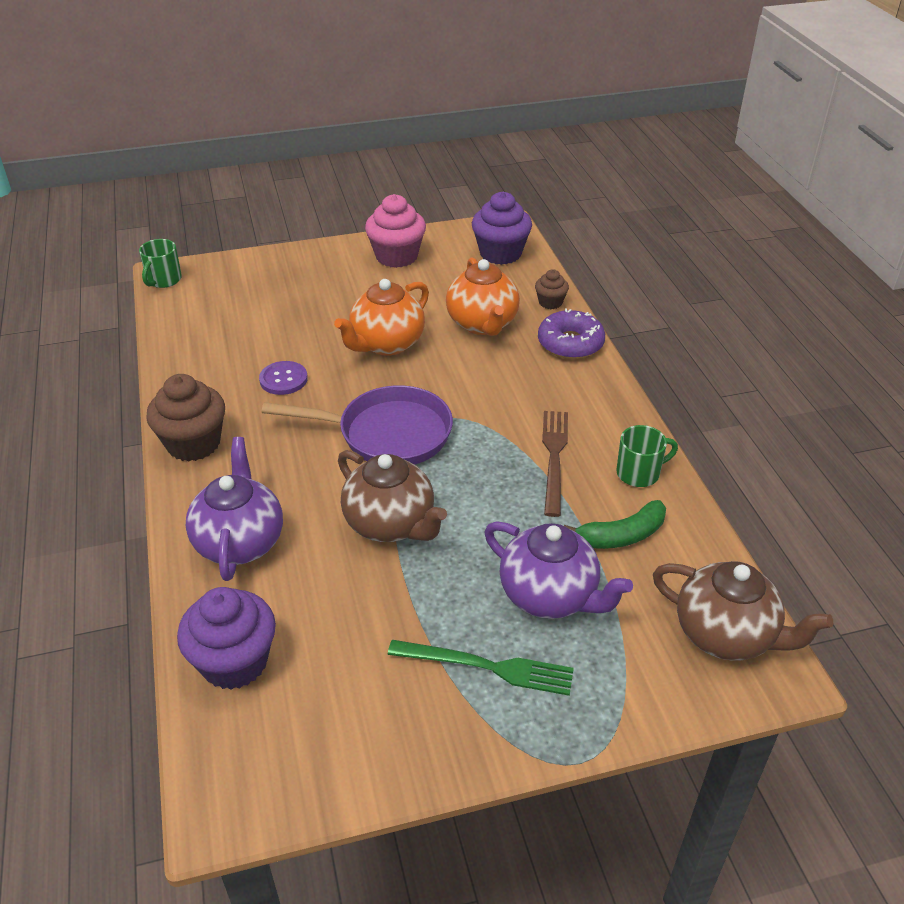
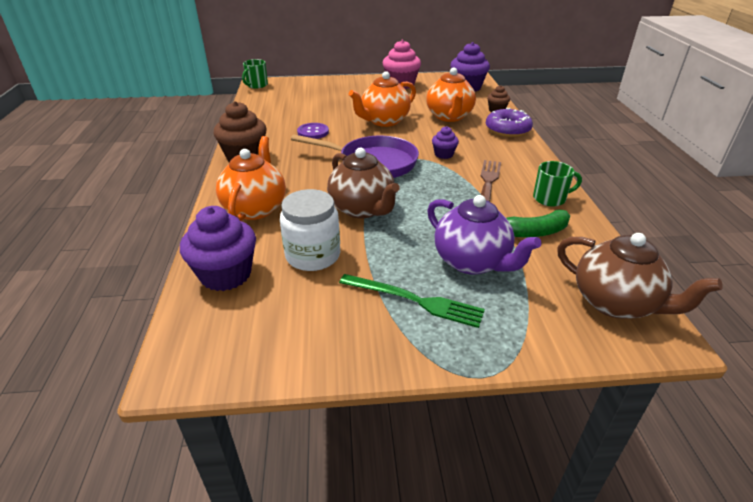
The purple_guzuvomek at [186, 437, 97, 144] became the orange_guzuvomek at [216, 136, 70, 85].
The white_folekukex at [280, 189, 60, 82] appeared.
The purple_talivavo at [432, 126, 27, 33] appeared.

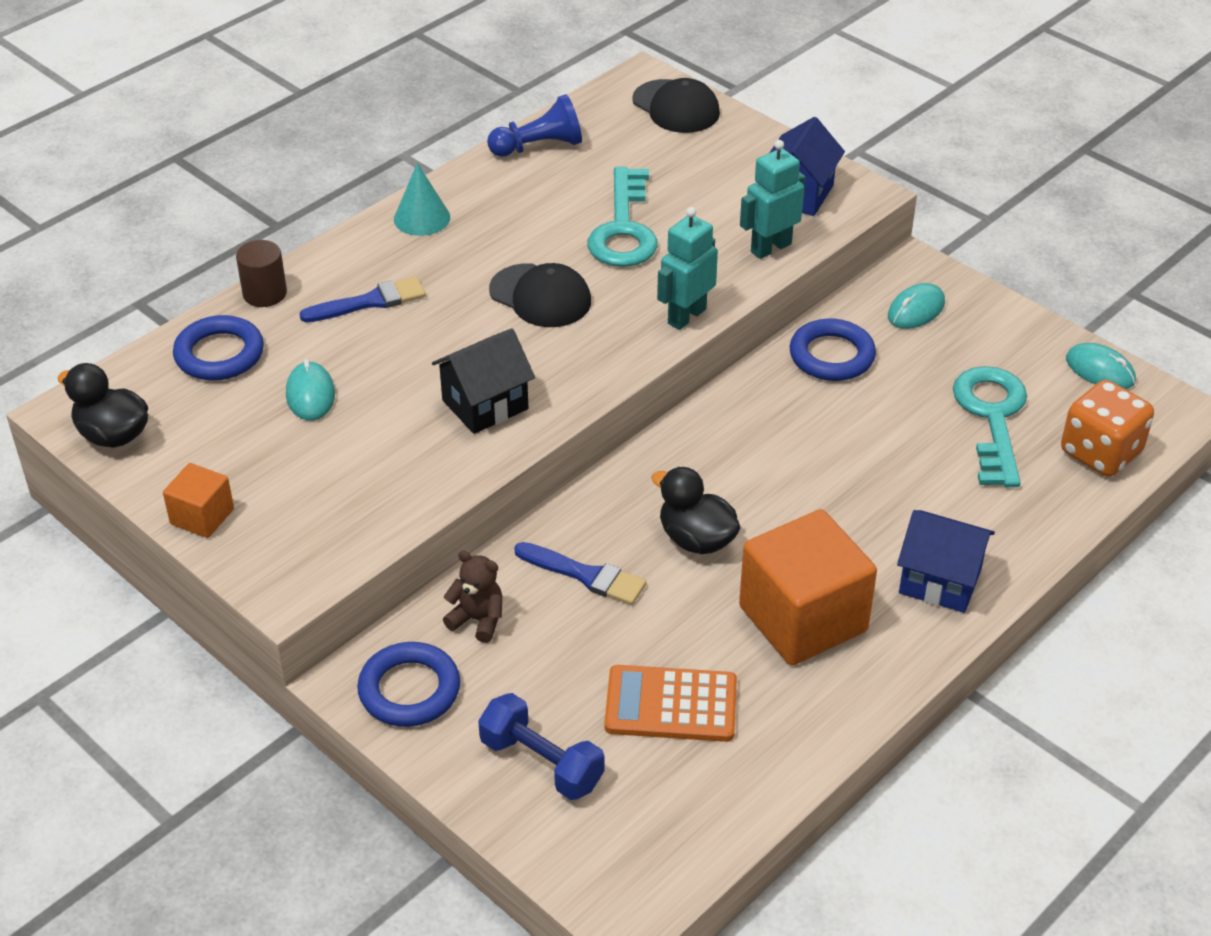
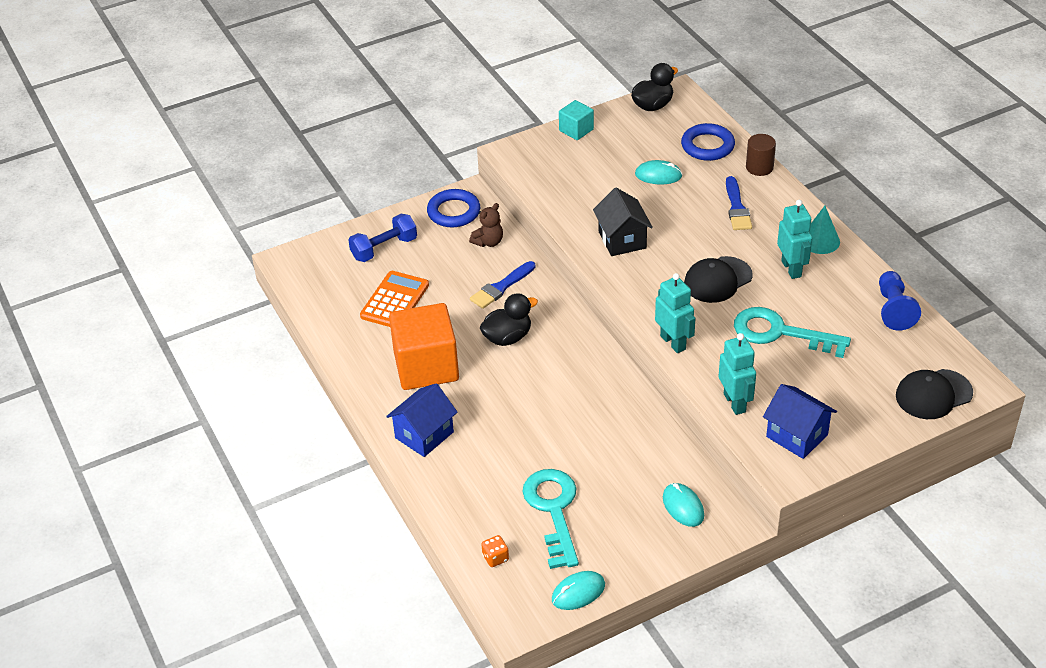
The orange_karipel at [163, 463, 71, 75] became the turquoise_karipel at [559, 100, 35, 40].
The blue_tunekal at [790, 318, 86, 63] disappeared.
The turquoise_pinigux at [953, 366, 74, 121] turned 120 degrees counterclockwise.
The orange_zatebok at [1061, 380, 93, 97] changed to 0.45 times the size.
The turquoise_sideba at [777, 200, 35, 79] appeared.

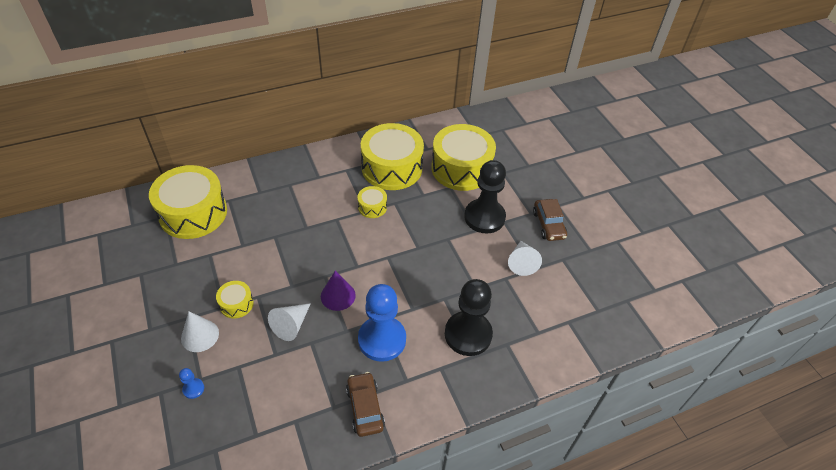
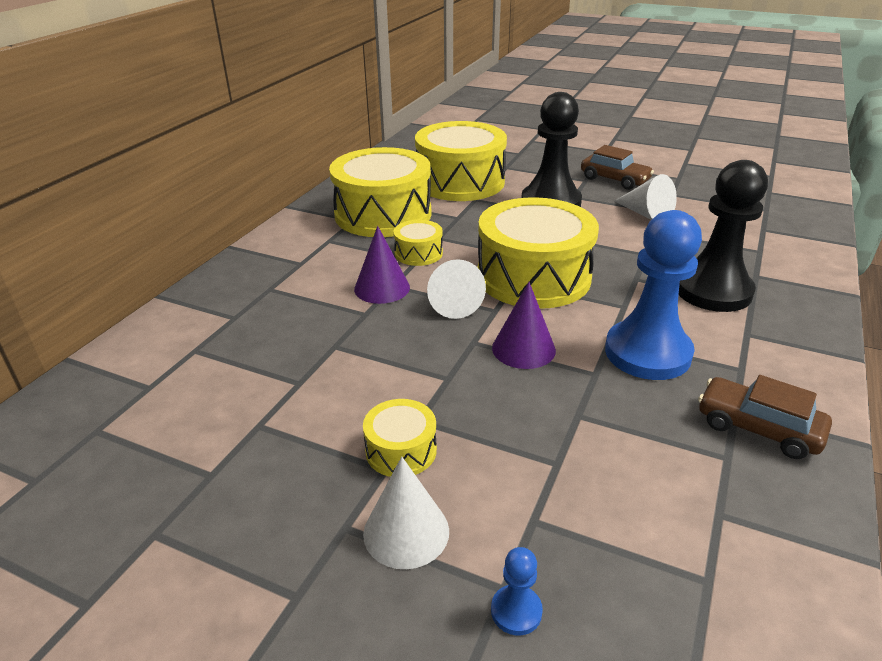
The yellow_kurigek moved from [149, 165, 78, 74] to [477, 197, 122, 112].
The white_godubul moved from [268, 303, 43, 38] to [427, 259, 59, 60].
The purple_godubul at [354, 226, 56, 78] appeared.

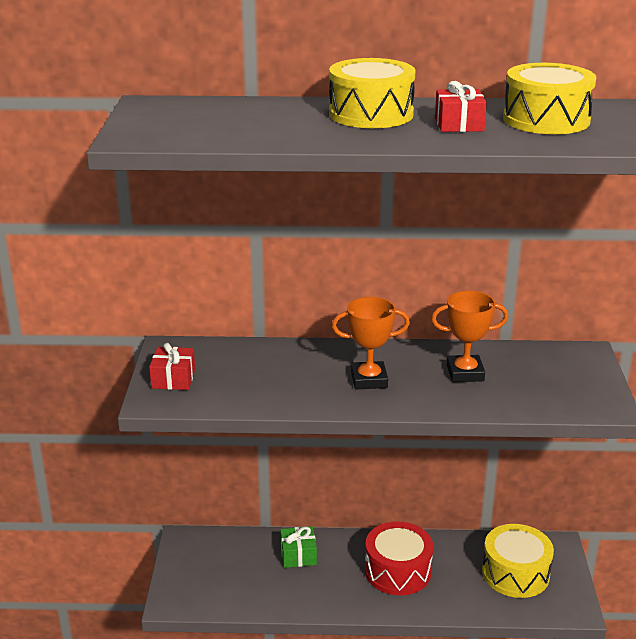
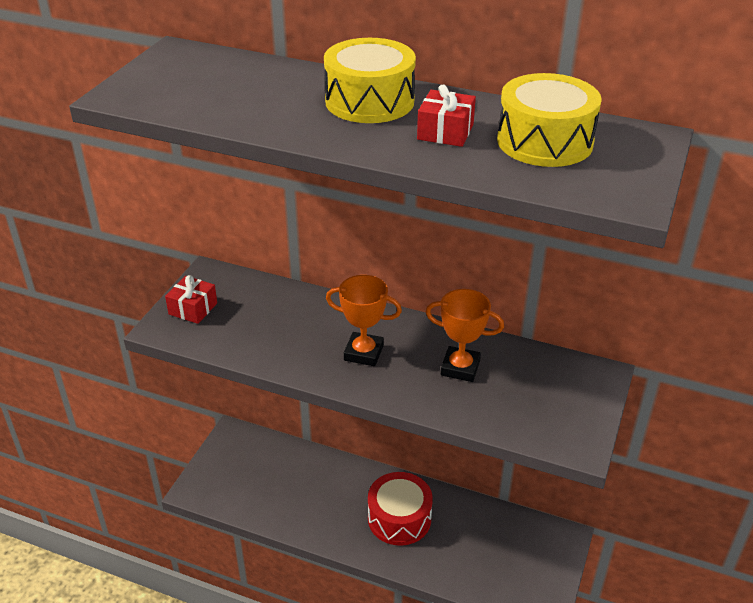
The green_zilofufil at [280, 526, 37, 42] disappeared.
The yellow_kurigek at [482, 524, 72, 74] disappeared.

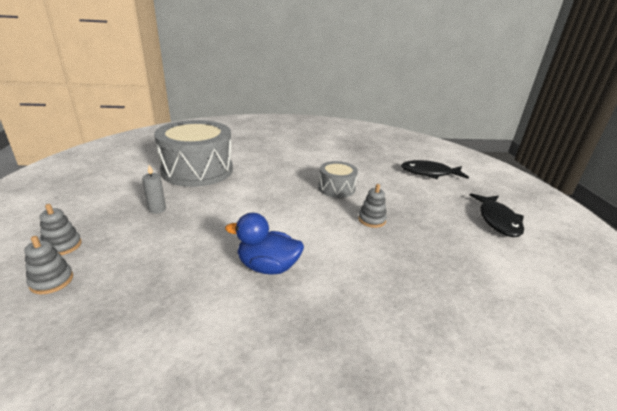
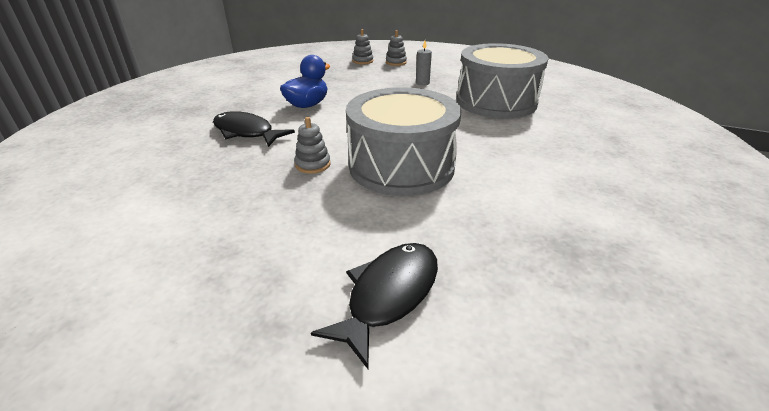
The grey_kurigek at [318, 161, 40, 37] changed to 1.96 times the size.
The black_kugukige moved from [470, 193, 54, 44] to [213, 111, 82, 36].

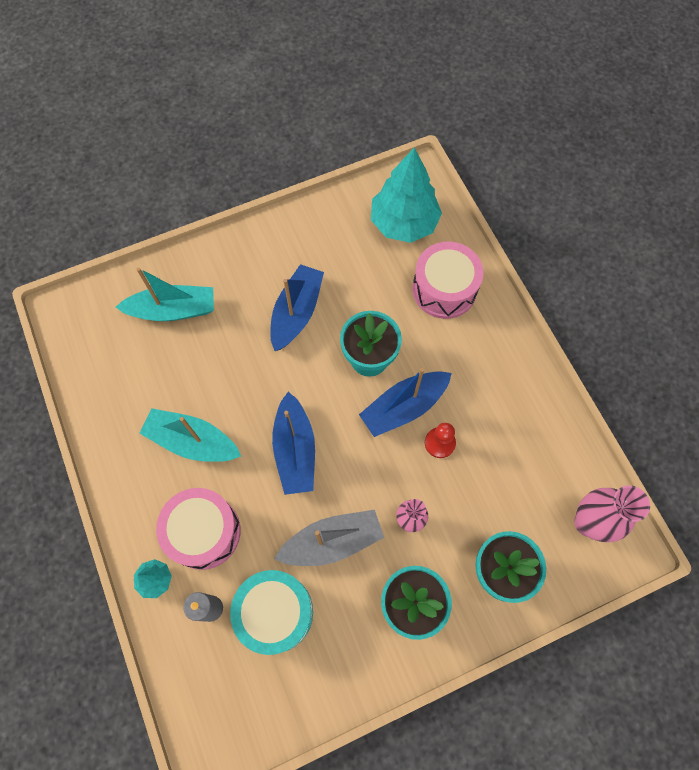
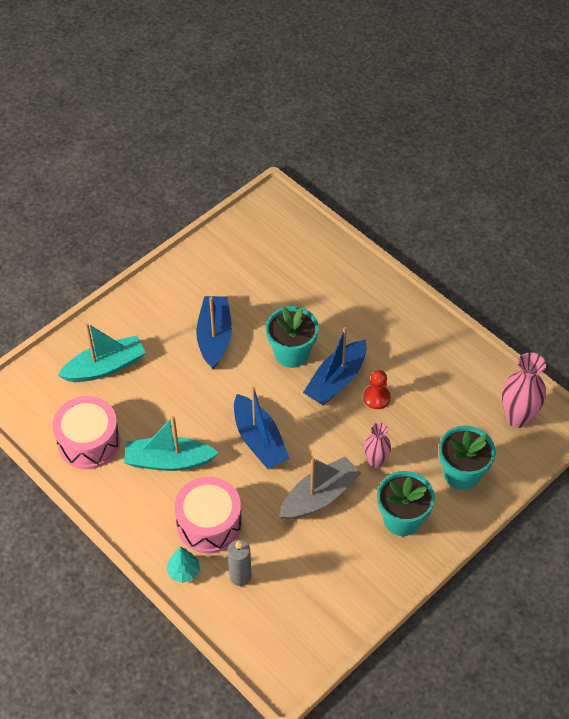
The turquoise_kurigek at [230, 570, 83, 85] disappeared.
The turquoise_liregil at [371, 148, 71, 95] disappeared.
The pink_kurigek moved from [412, 241, 72, 78] to [52, 396, 68, 73].

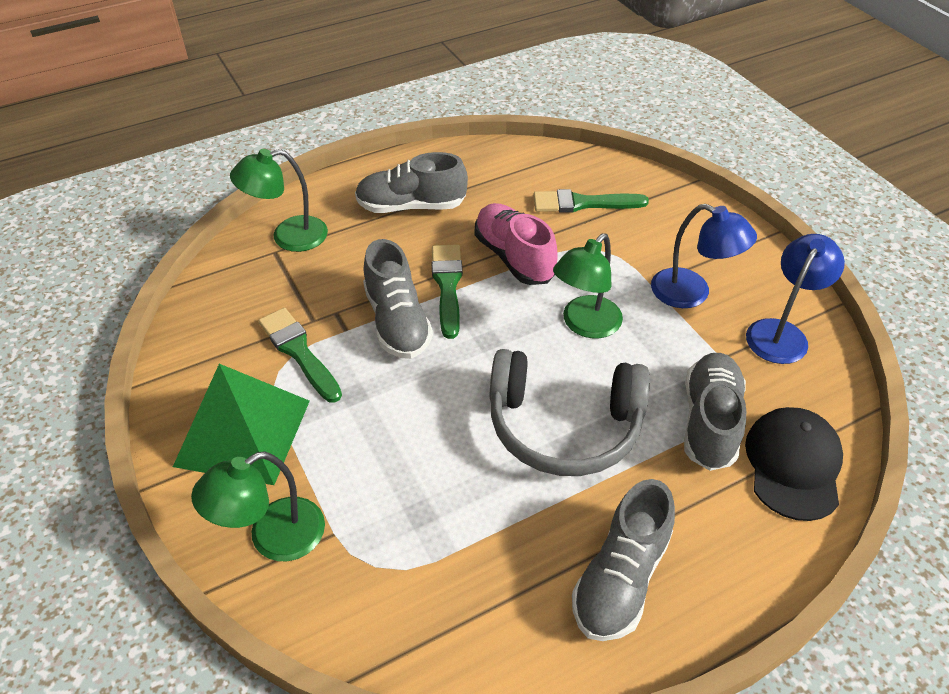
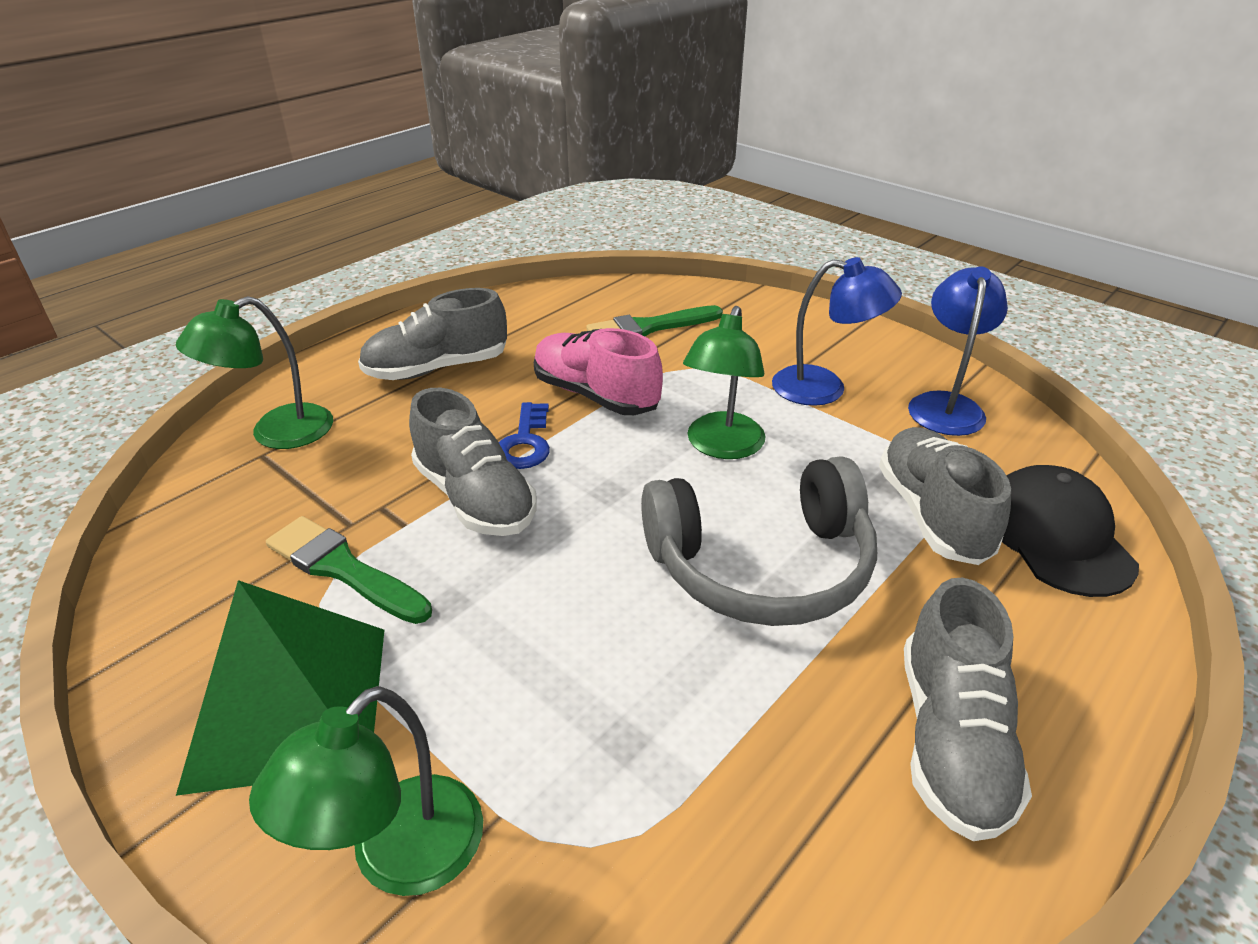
The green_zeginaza at [432, 244, 31, 95] was replaced by the blue_pinigux at [499, 402, 51, 67].

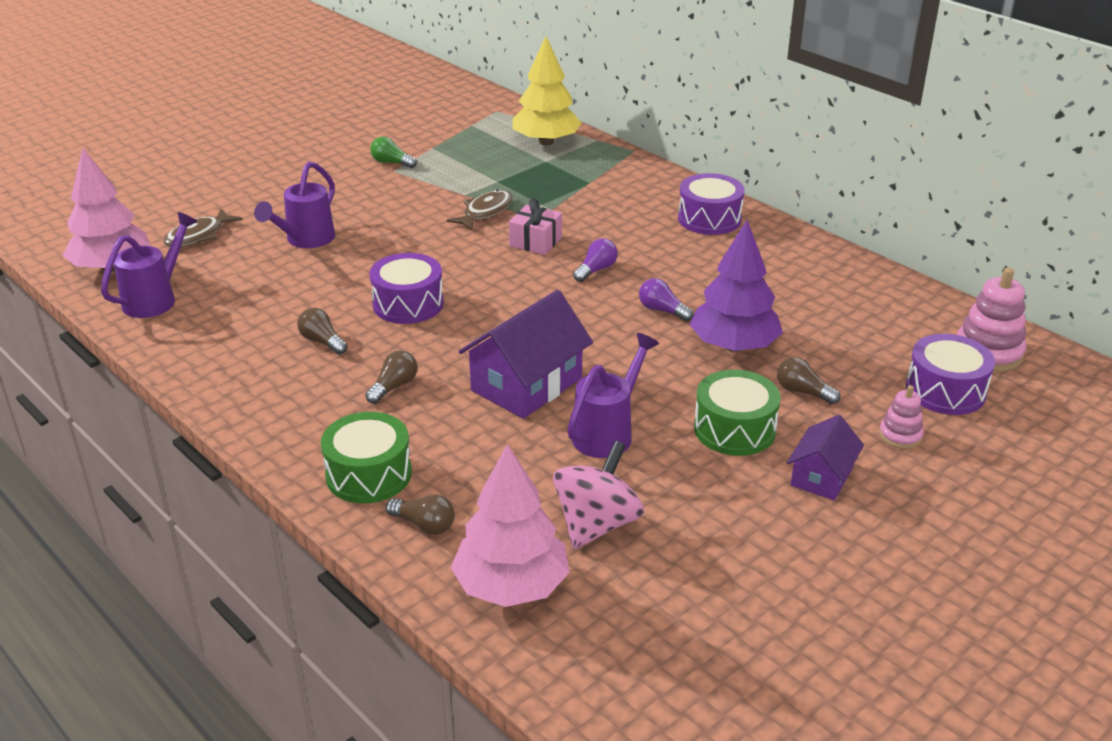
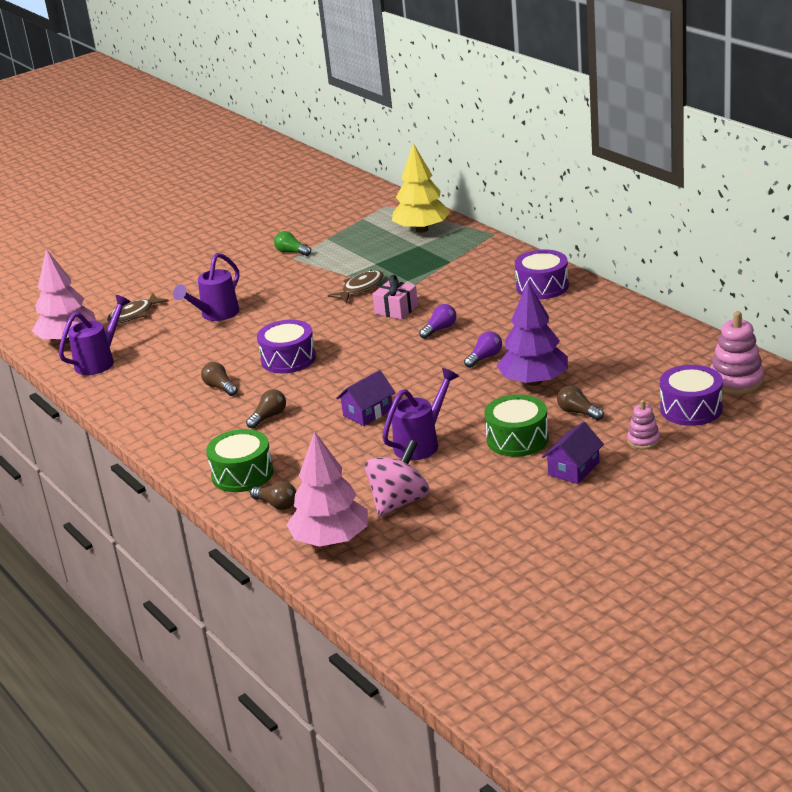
The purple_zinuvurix at [458, 290, 135, 129] changed to 0.59 times the size.
The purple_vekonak at [639, 278, 54, 44] turned 90 degrees clockwise.

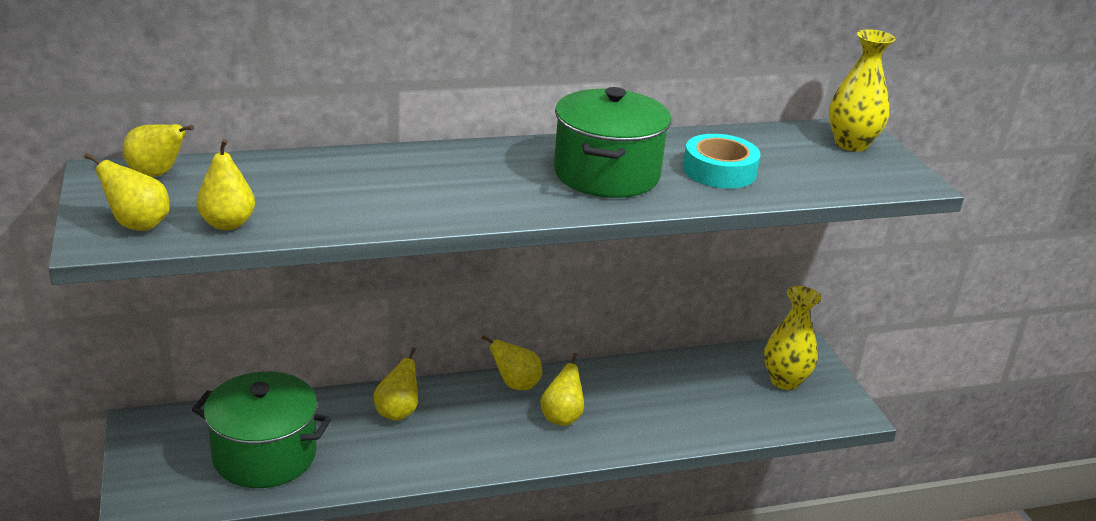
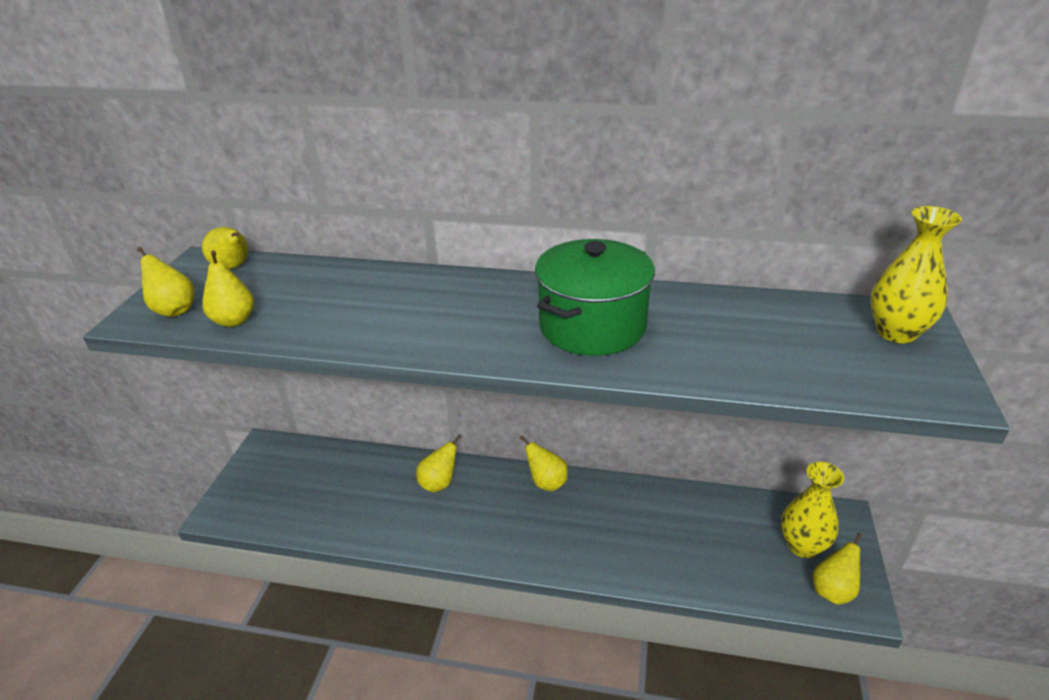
The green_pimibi at [192, 371, 140, 117] disappeared.
The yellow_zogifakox moved from [540, 353, 44, 73] to [813, 532, 49, 73].
The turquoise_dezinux at [683, 134, 78, 54] disappeared.

